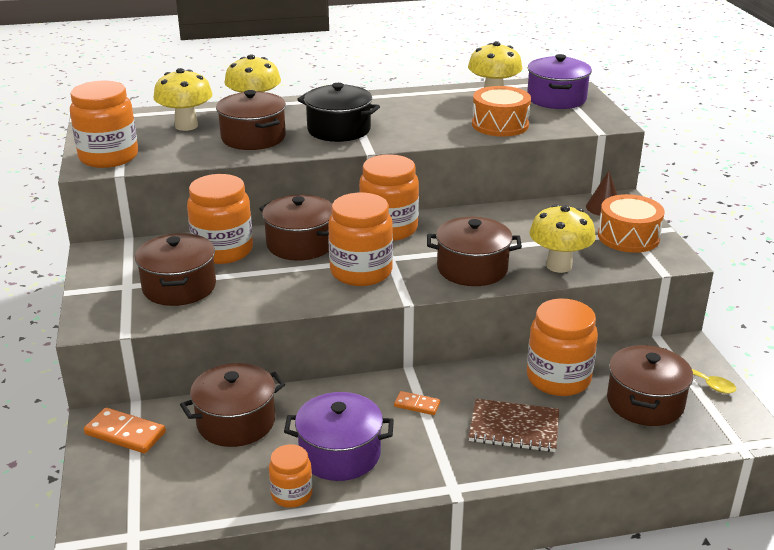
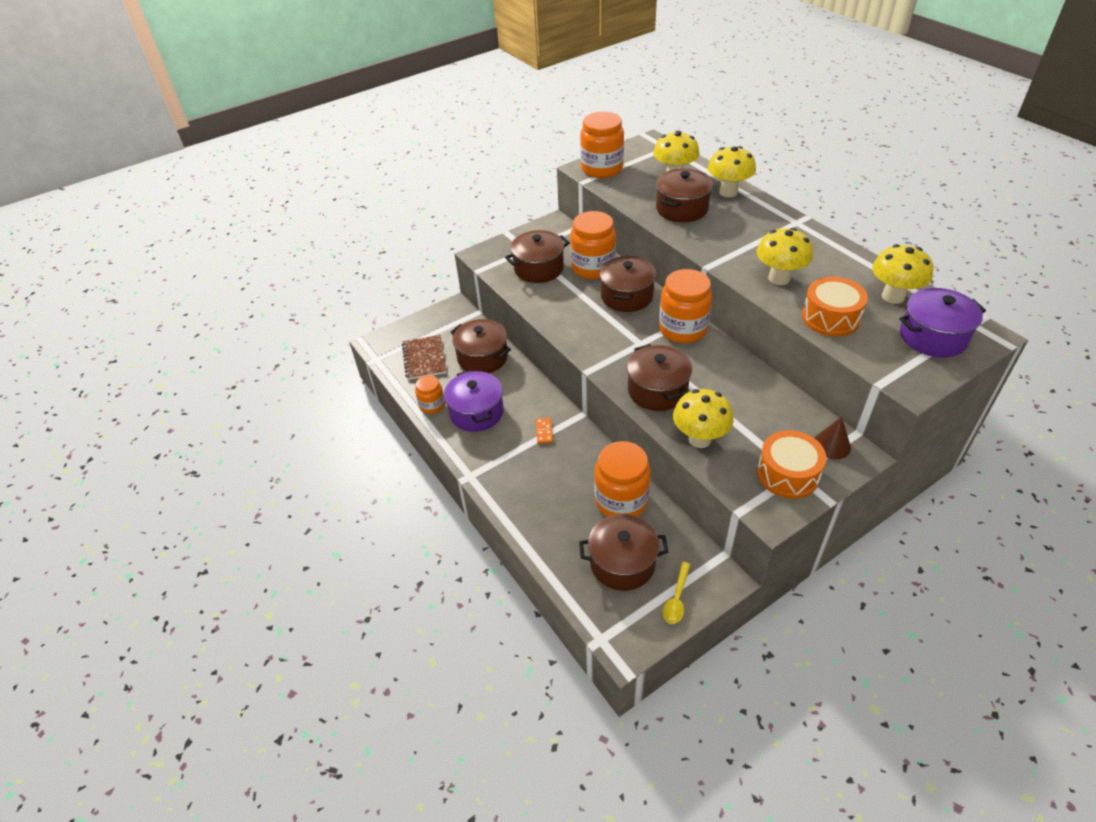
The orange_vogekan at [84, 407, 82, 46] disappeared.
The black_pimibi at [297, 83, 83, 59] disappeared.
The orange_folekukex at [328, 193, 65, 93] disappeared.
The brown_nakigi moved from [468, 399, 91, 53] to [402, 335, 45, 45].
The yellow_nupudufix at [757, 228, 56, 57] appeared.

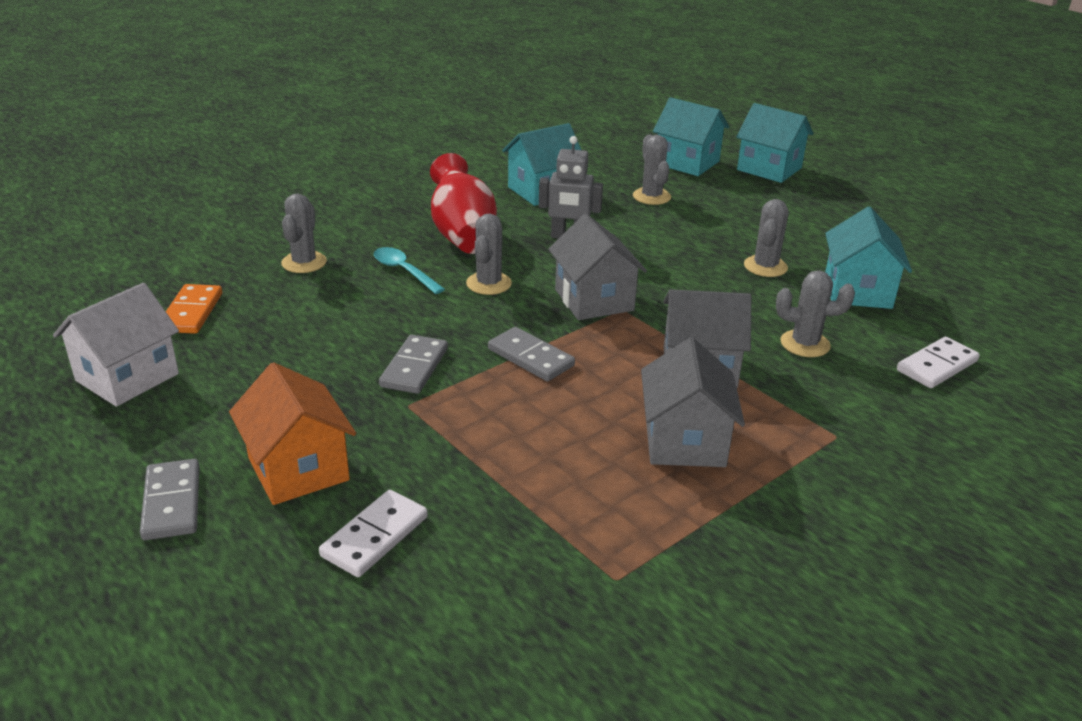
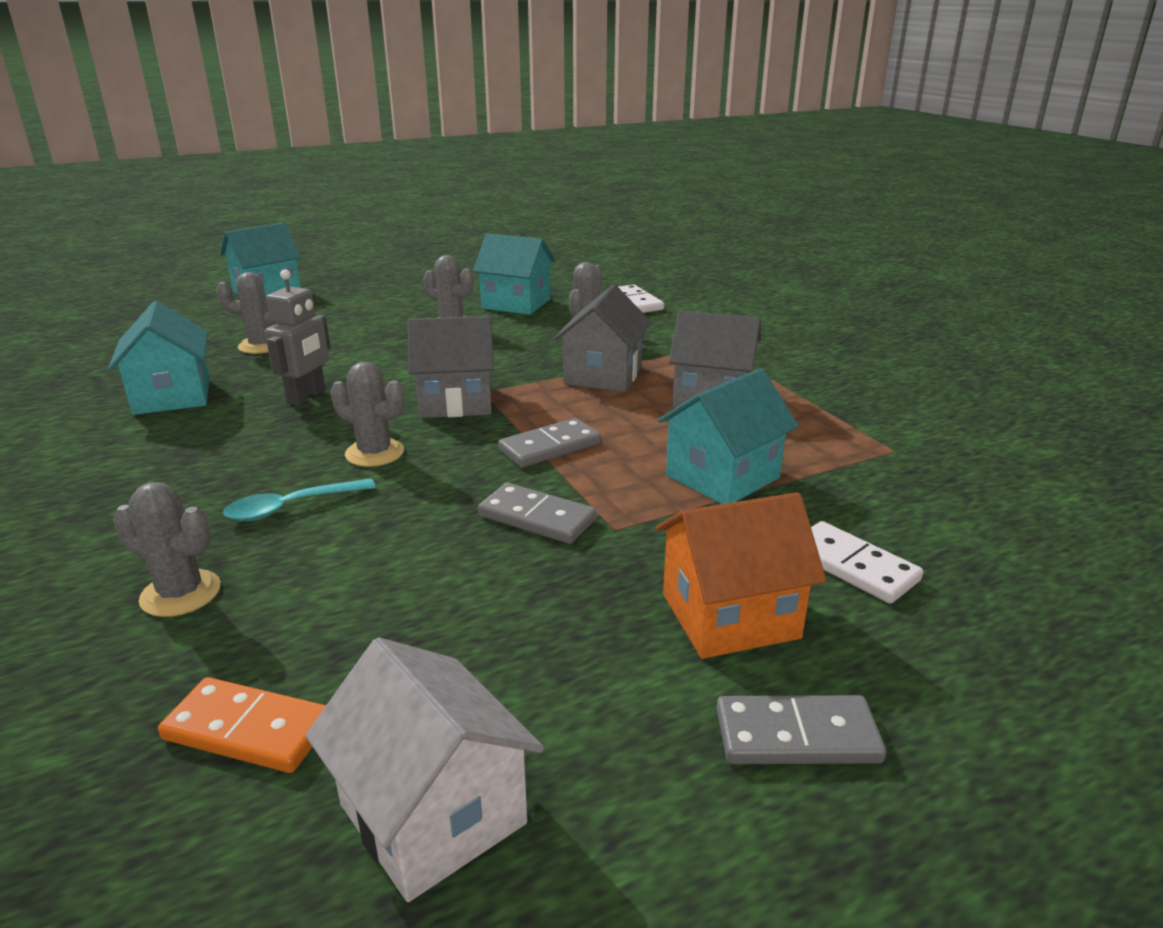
The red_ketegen at [430, 153, 67, 101] disappeared.
The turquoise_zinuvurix moved from [653, 97, 76, 79] to [658, 368, 141, 136].

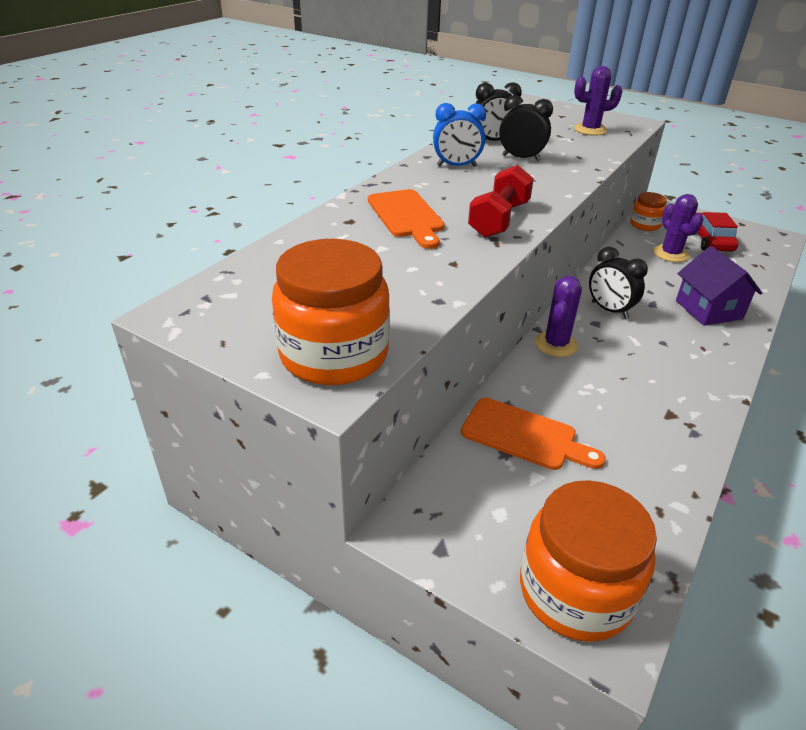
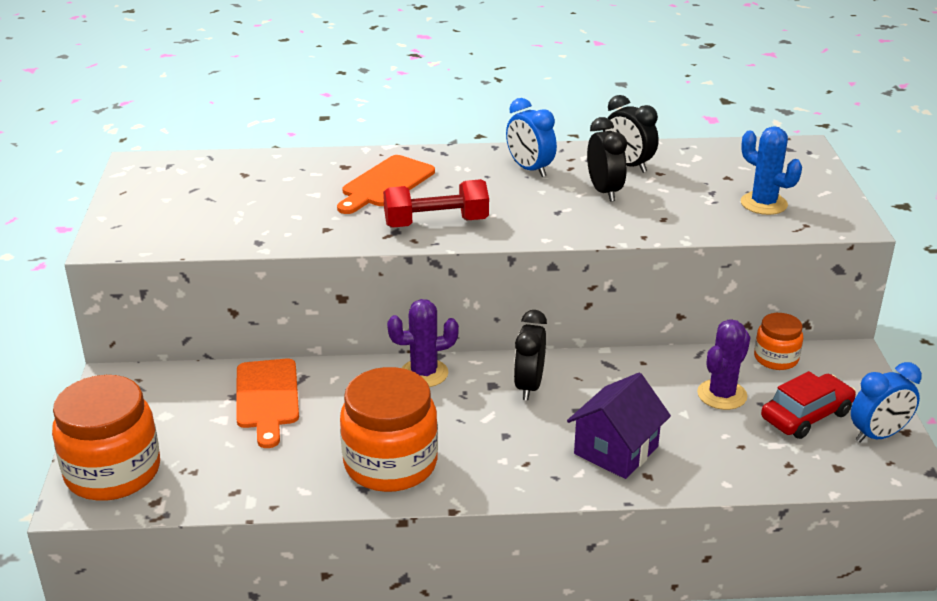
The orange_folekukex moved from [272, 239, 118, 146] to [340, 367, 98, 125].
The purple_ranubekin at [574, 66, 48, 70] became the blue_ranubekin at [741, 126, 61, 89].
The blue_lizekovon at [851, 362, 71, 81] appeared.

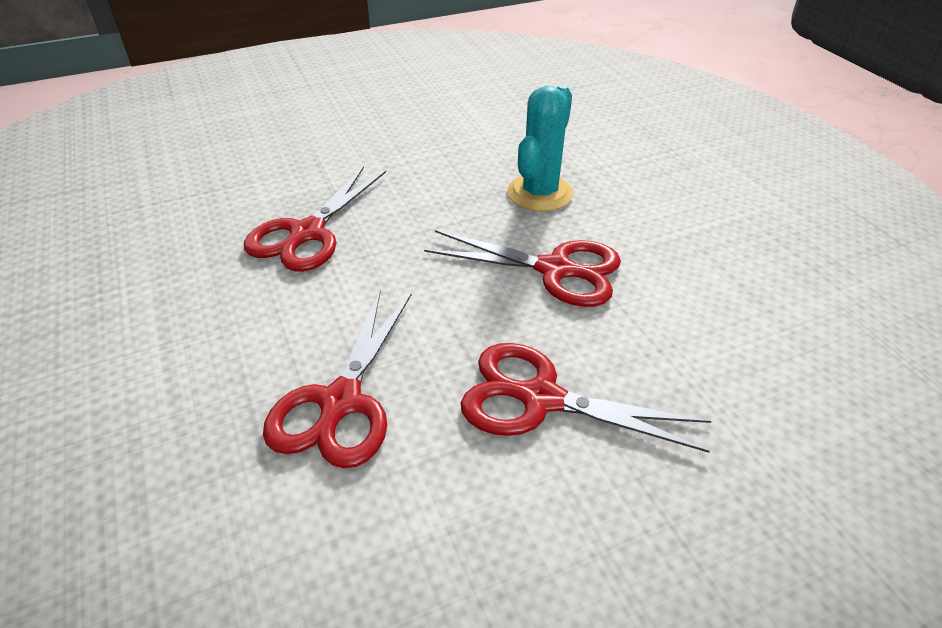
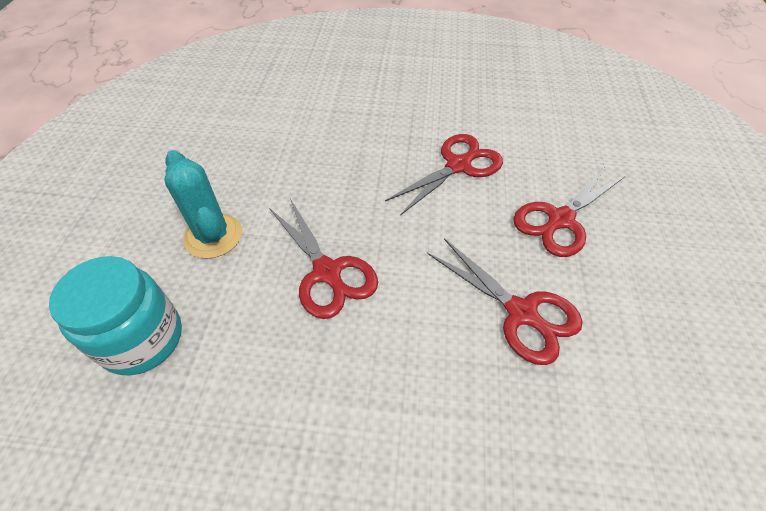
The turquoise_ranubekin moved from [507, 85, 66, 126] to [165, 150, 77, 109].
The turquoise_folekukex at [49, 256, 133, 119] appeared.

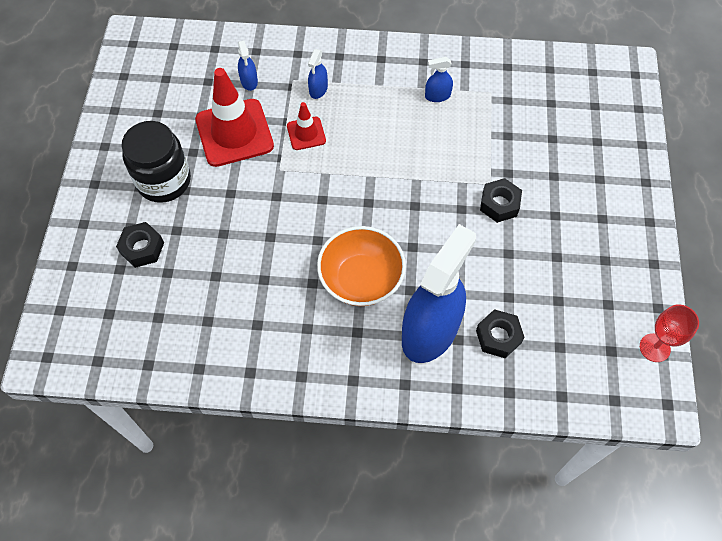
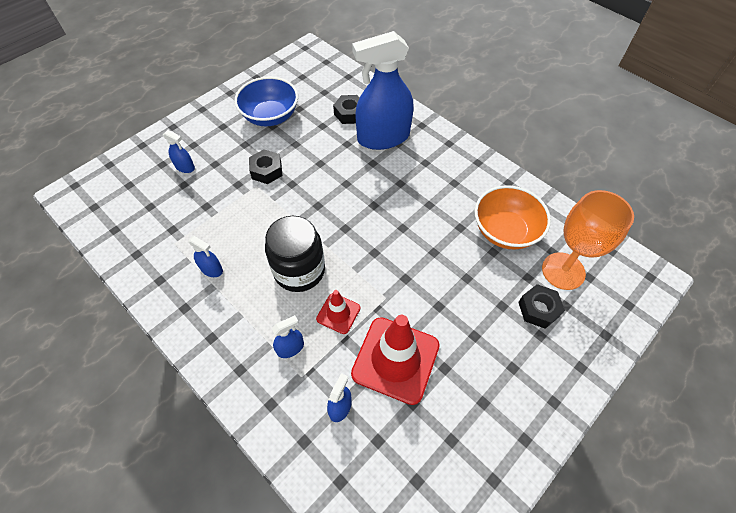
The black_folekukex moved from [121, 121, 70, 82] to [265, 216, 60, 76].
The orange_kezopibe moved from [317, 226, 89, 80] to [475, 185, 76, 64].
The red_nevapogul at [640, 304, 59, 58] disappeared.
The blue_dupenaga at [163, 130, 32, 43] appeared.
The blue_kezopibe at [234, 77, 64, 49] appeared.
The orange_nevapogul at [542, 190, 92, 100] appeared.

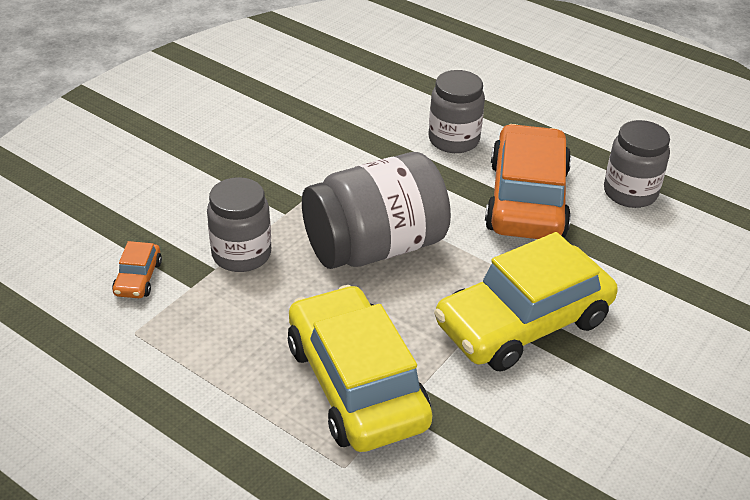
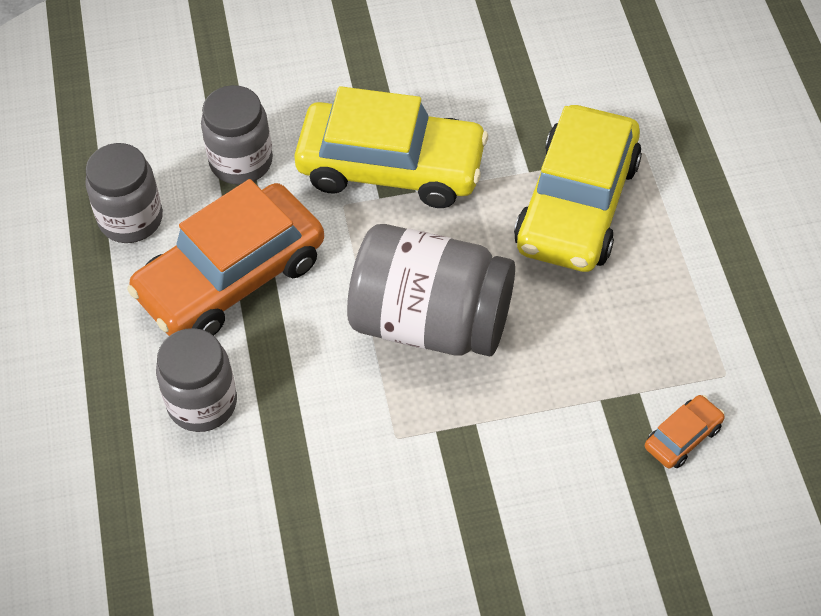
The grey_folekukex moved from [207, 177, 64, 95] to [201, 85, 72, 99].

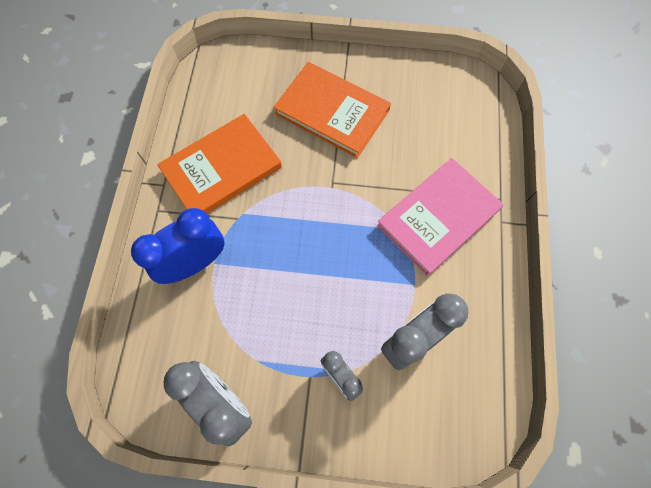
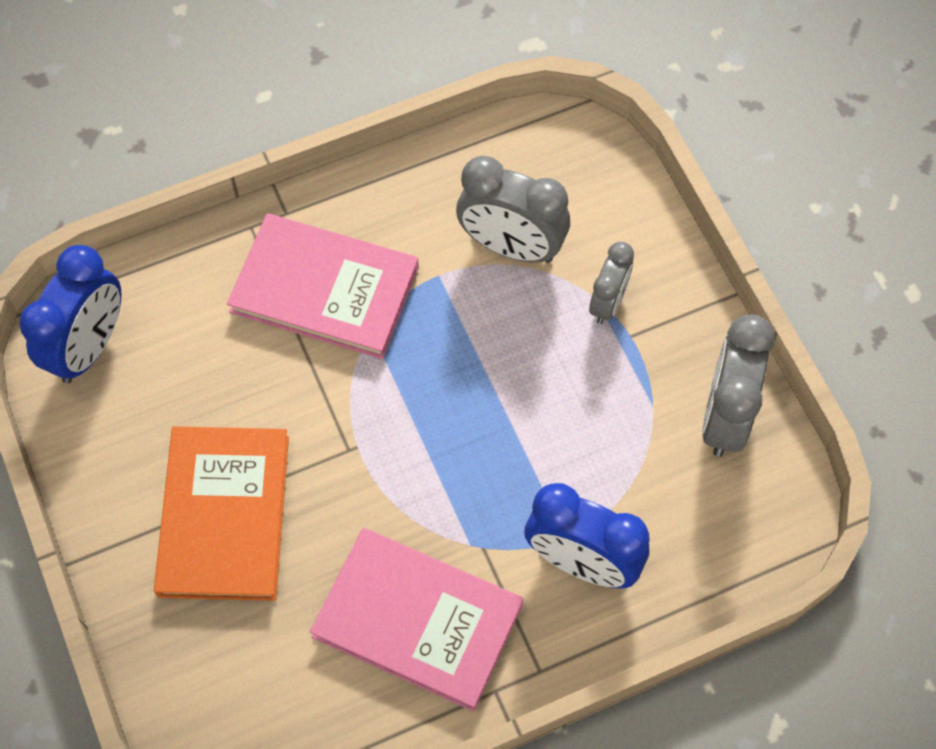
The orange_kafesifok at [157, 114, 125, 100] became the pink_kafesifok at [310, 528, 213, 184].
The blue_lizekovon at [19, 245, 102, 138] appeared.

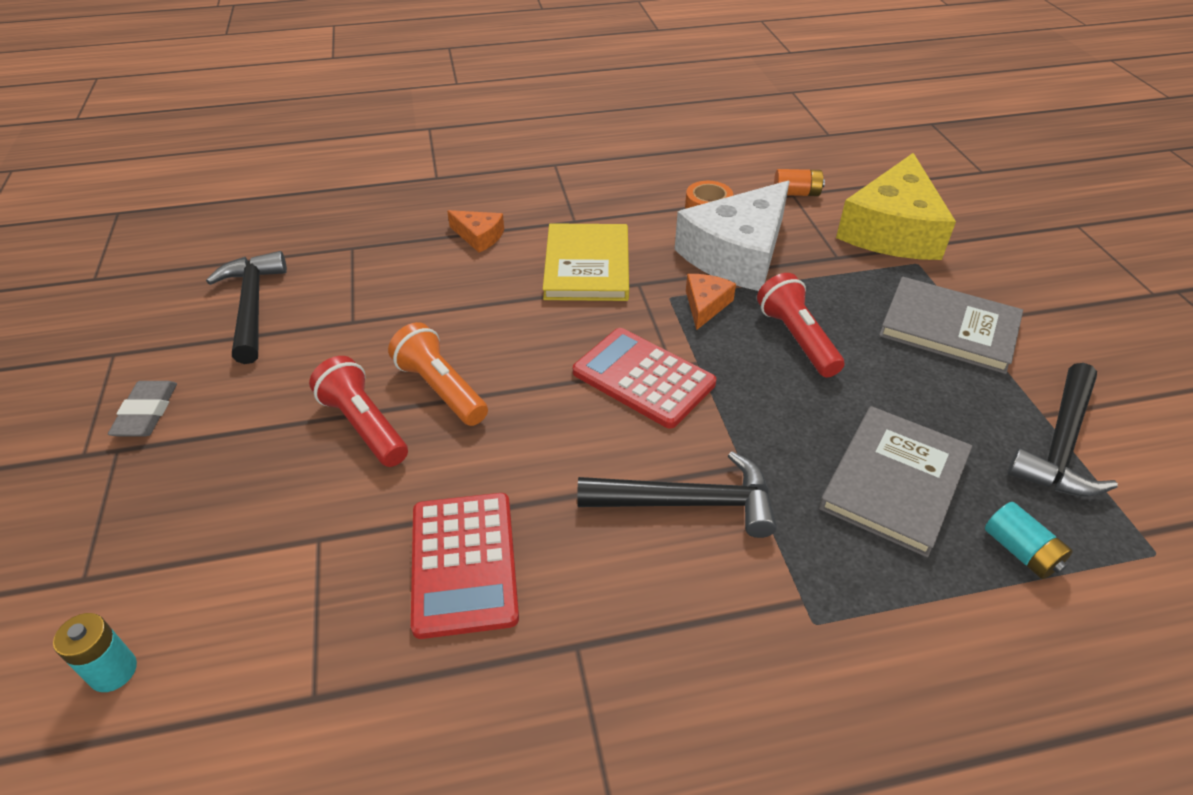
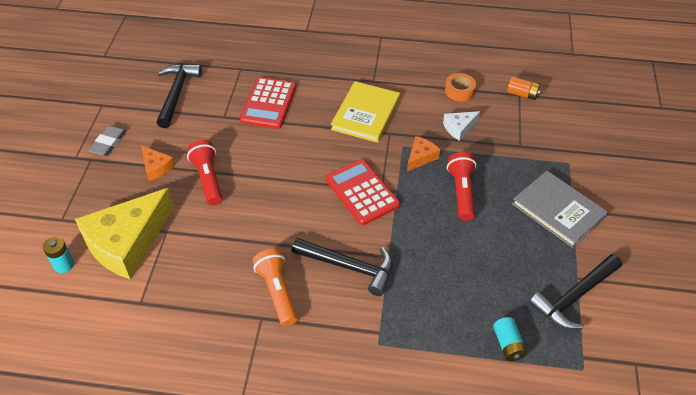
The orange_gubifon moved from [388, 322, 100, 104] to [252, 249, 46, 77].
The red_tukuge moved from [411, 493, 108, 146] to [240, 77, 56, 52].
The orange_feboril moved from [447, 210, 57, 43] to [141, 145, 34, 36].
The white_feboril at [675, 181, 115, 110] changed to 0.44 times the size.
The grey_kafesifok at [819, 406, 153, 151] disappeared.
The yellow_feboril moved from [836, 153, 120, 107] to [75, 188, 99, 92].

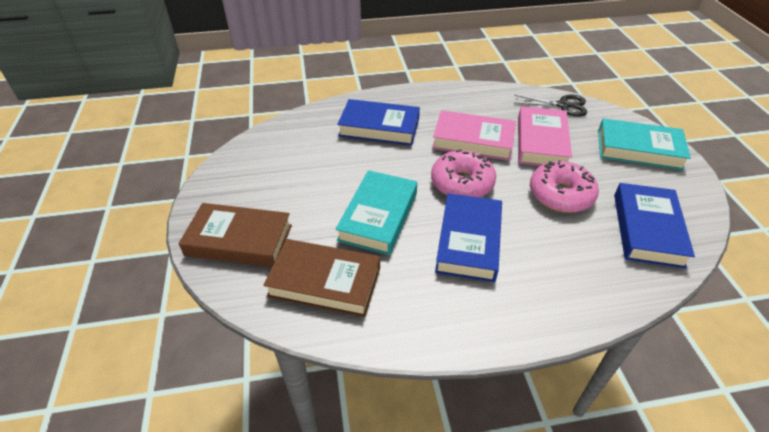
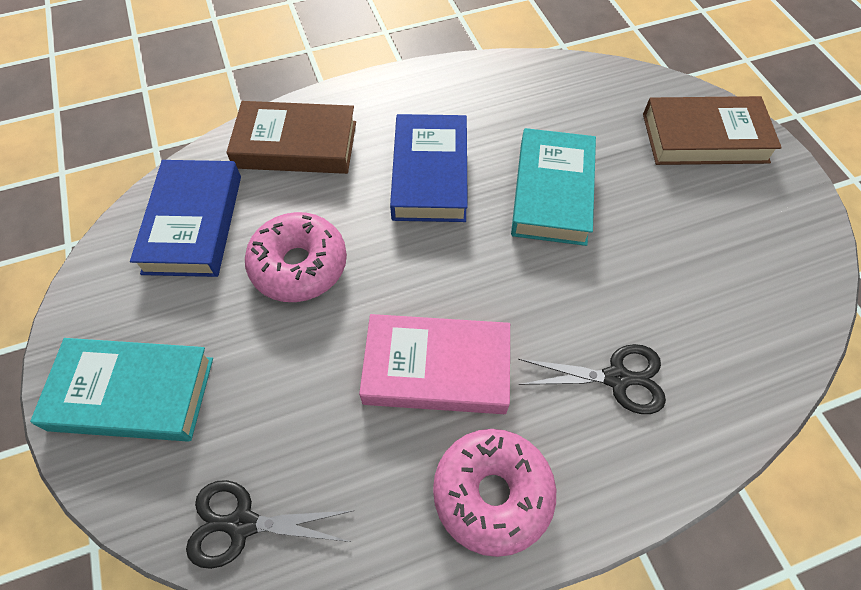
The brown_kafesifok moved from [263, 239, 117, 78] to [226, 101, 130, 73].
The blue_kafesifok at [337, 99, 83, 47] was replaced by the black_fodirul at [518, 344, 148, 70].
The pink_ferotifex moved from [431, 149, 65, 49] to [433, 429, 123, 128].
The pink_kafesifok at [518, 106, 54, 60] disappeared.

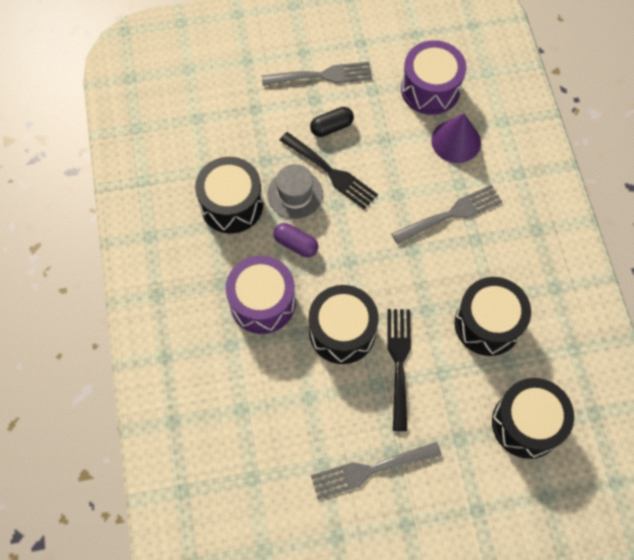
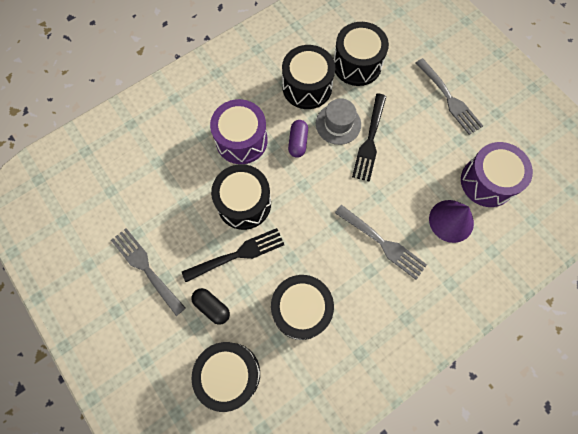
The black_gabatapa moved from [310, 107, 44, 30] to [191, 288, 39, 37].
The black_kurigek at [334, 22, 55, 64] appeared.

